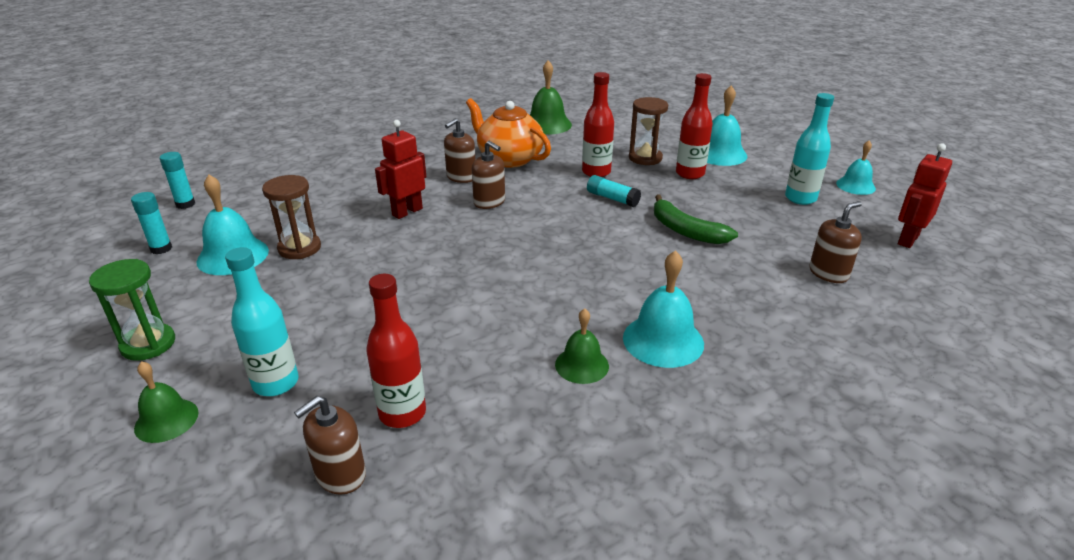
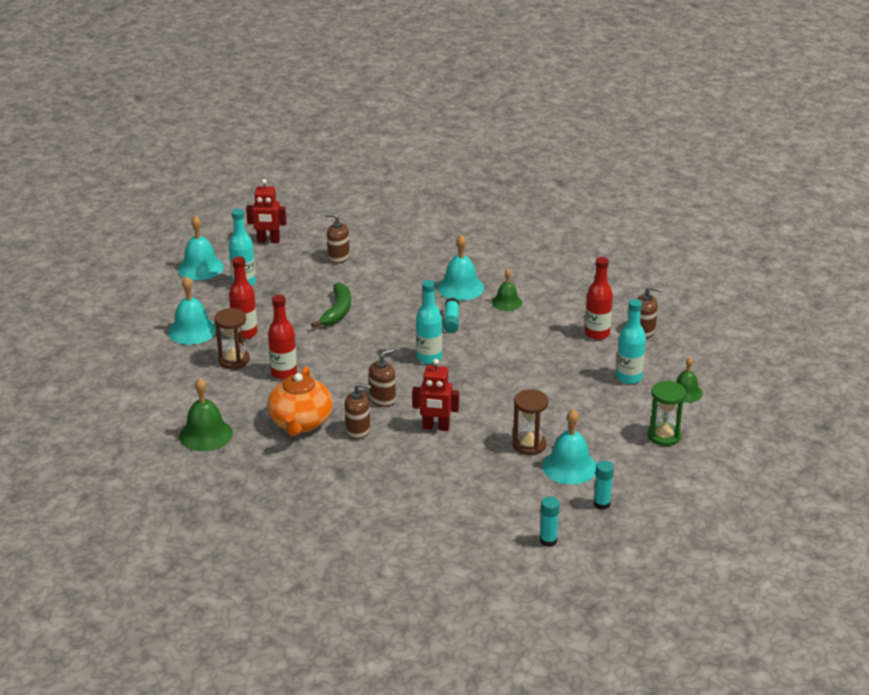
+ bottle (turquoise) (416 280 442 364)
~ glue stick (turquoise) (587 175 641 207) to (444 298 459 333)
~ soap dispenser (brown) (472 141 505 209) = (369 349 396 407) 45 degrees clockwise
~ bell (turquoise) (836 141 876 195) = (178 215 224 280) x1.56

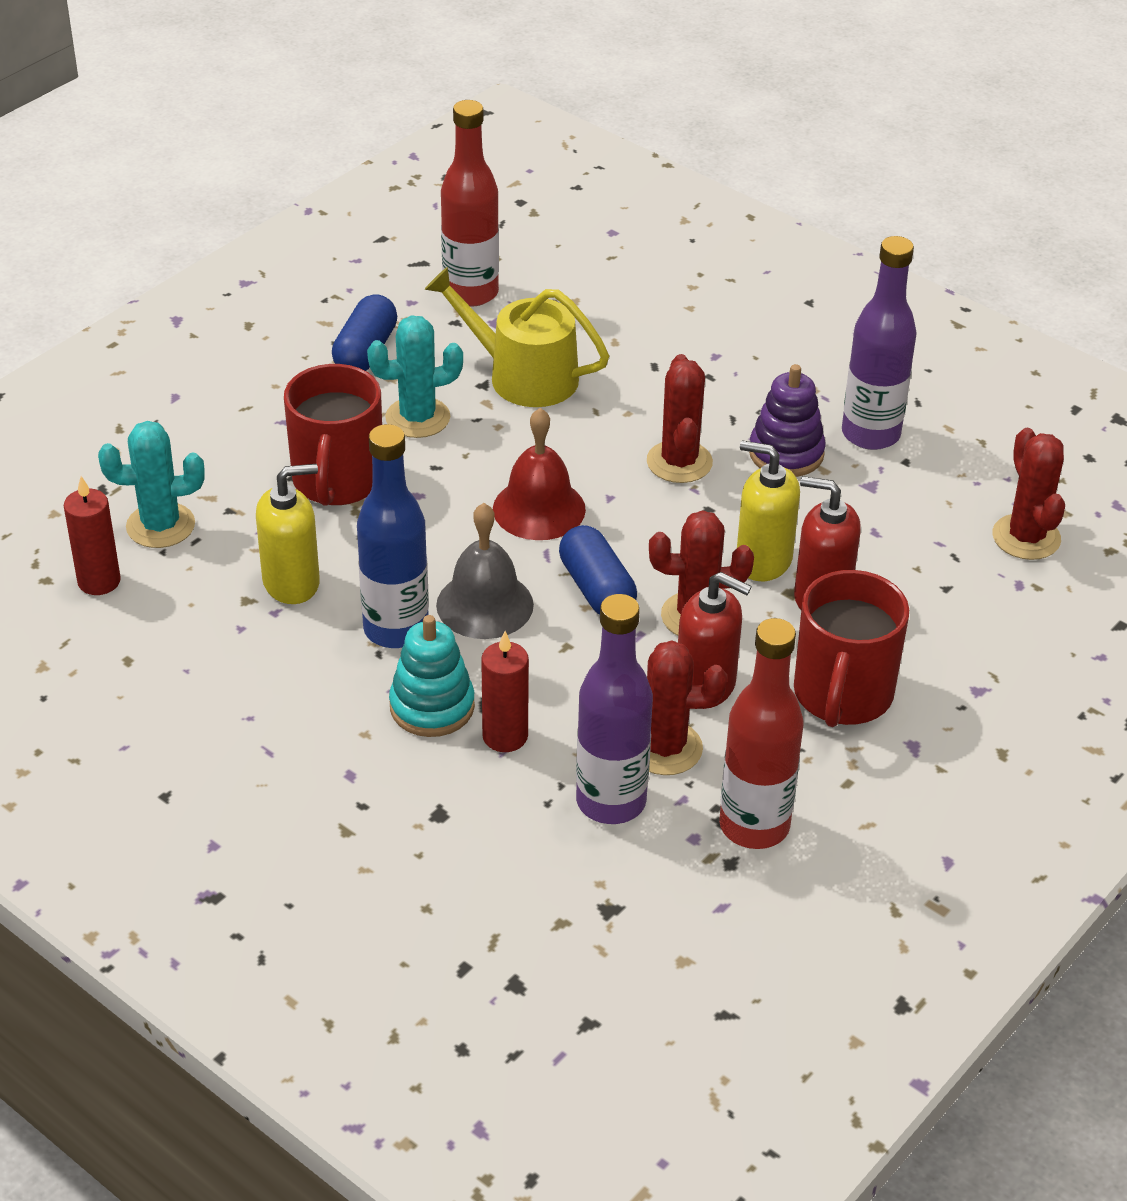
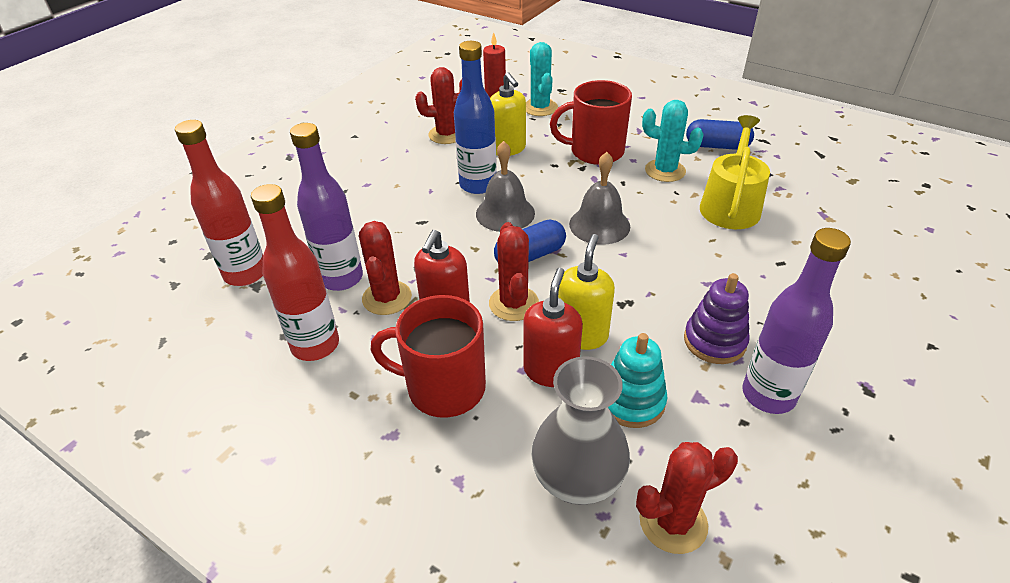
- candle (red) (481 631 529 752)
+ vase (grey) (531 356 630 505)
~ stacking toy (turquoise) (389 615 475 737) to (608 333 667 428)
~ bottle (red) (441 100 499 307) to (175 120 263 286)
~ cactus (red) (647 354 713 483) to (415 67 462 144)
~ bell (red) (493 408 586 540) to bell (grey) (569 152 630 245)
~ cactus (turquoise) (367 315 463 438) = (642 100 704 182) 45 degrees counterclockwise

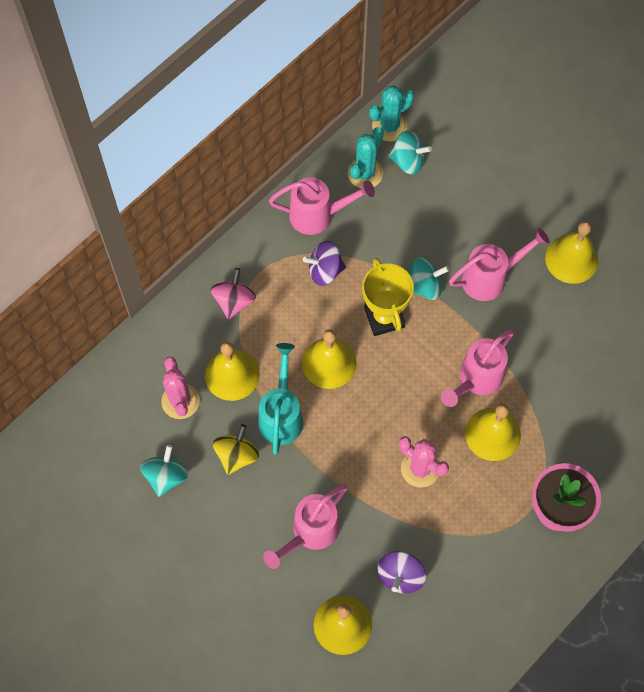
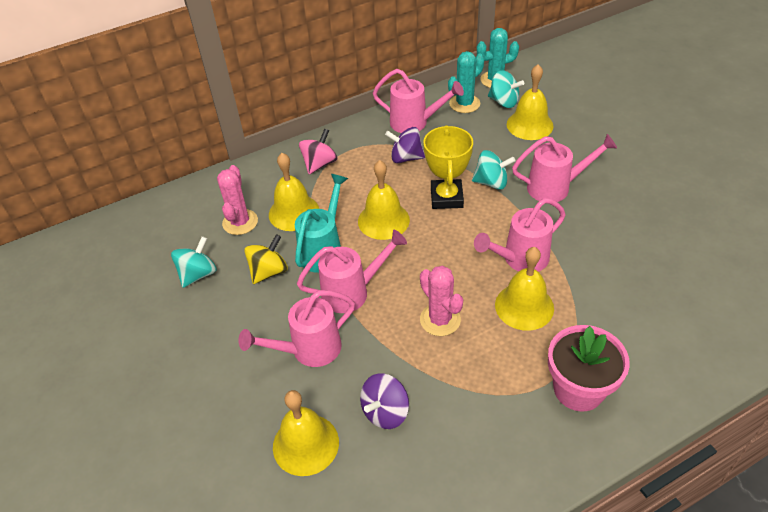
+ watering can (pink) (297 230 407 313)
~ bell (yellow) (545 221 598 284) to (507 64 554 140)

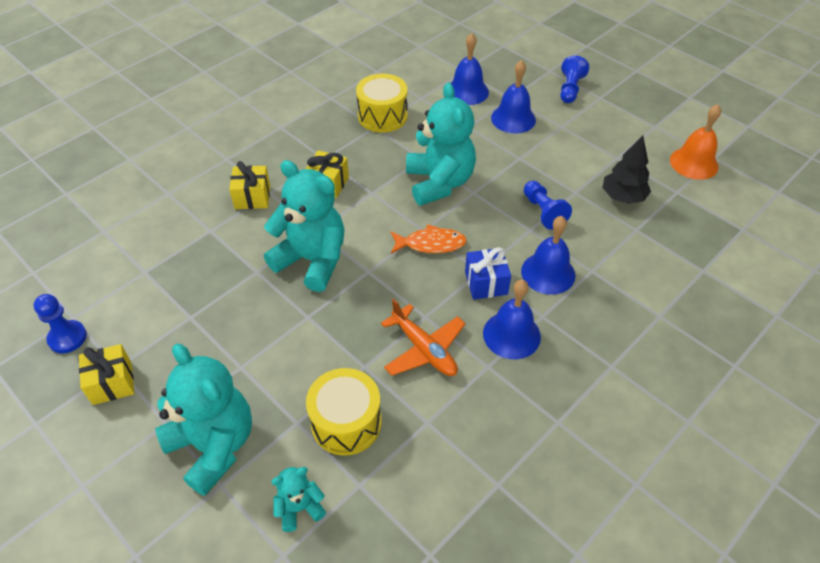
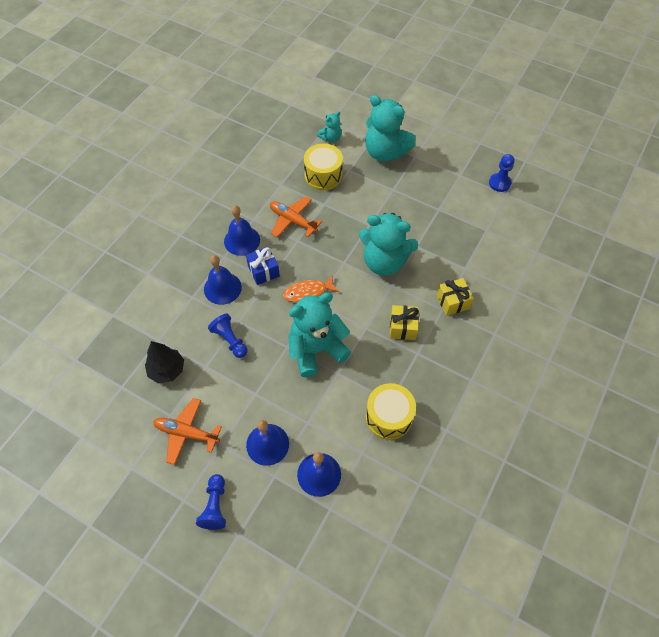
- gift (yellow) (79 344 135 405)
- bell (orange) (670 104 721 180)
+ plane (orange) (153 398 222 465)
~ teddy bear (turquoise) (406 83 476 206) = (288 292 351 377) 90 degrees clockwise

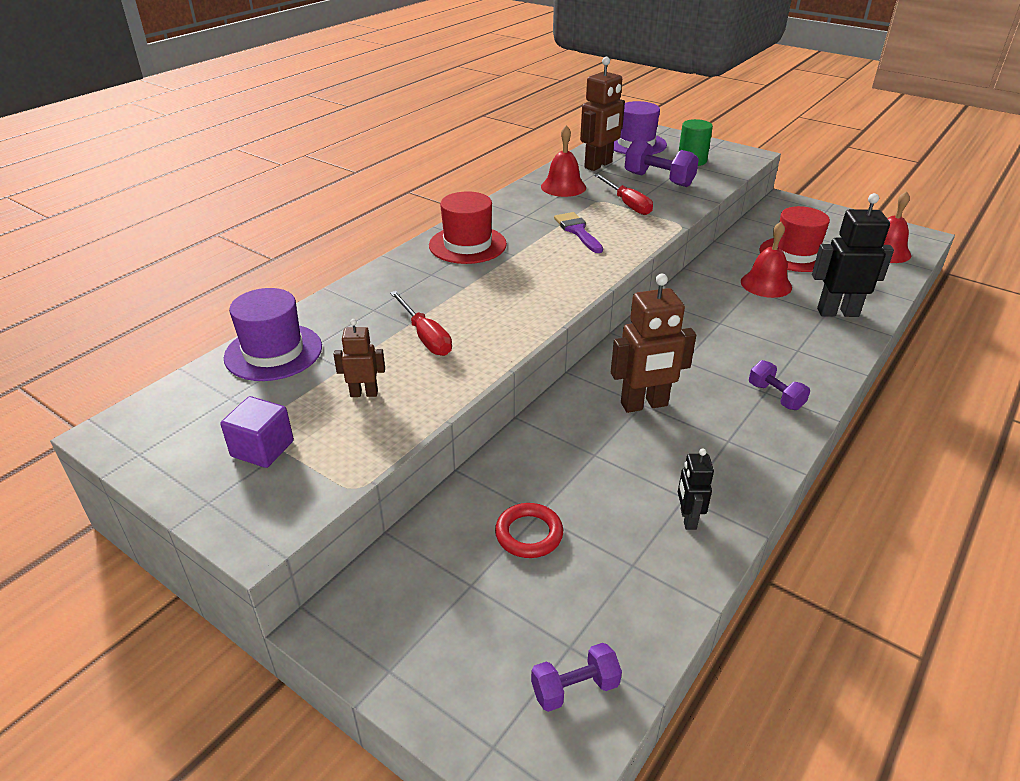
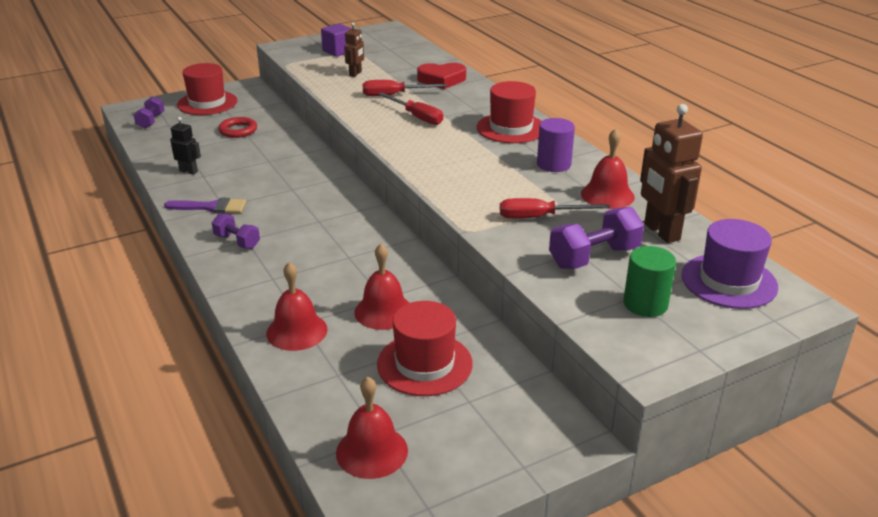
- hat (purple) (224 288 322 381)
- robot (brown) (611 274 696 413)
+ hat (red) (177 63 237 115)
+ screwdriver (red) (378 92 443 125)
+ heart (red) (417 63 466 89)
+ cylinder (purple) (537 118 575 172)
~ brush (purple) (554 212 603 253) to (164 197 246 214)
~ robot (black) (812 193 894 317) to bell (red) (266 262 328 351)
~ dumbbell (purple) (749 360 810 410) = (212 213 260 249) 45 degrees clockwise

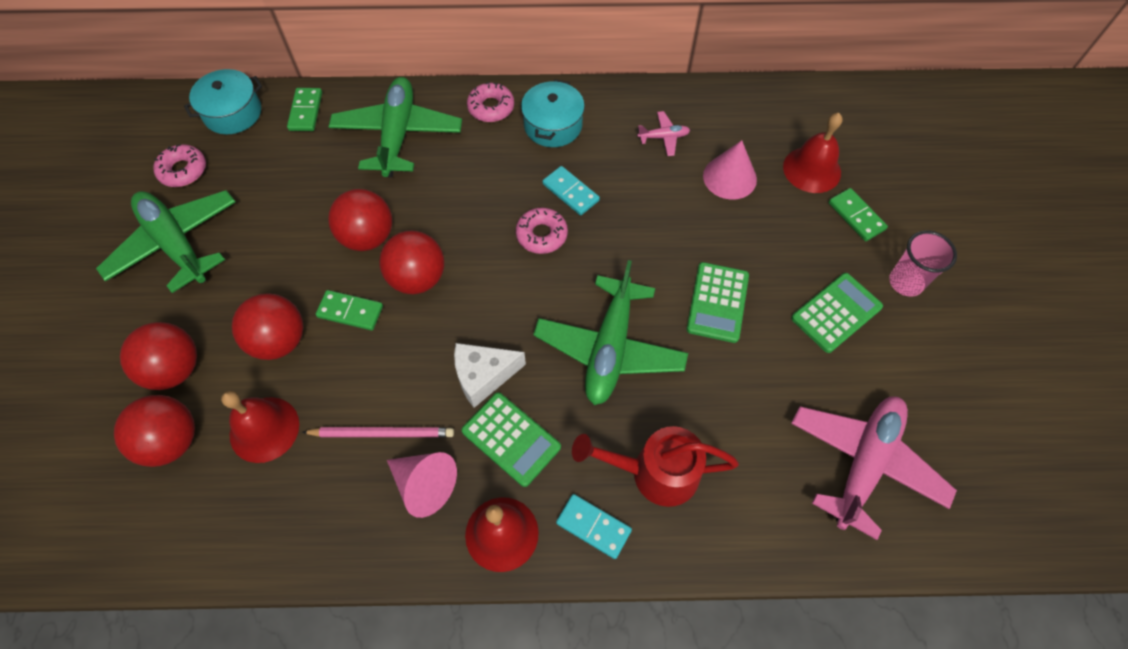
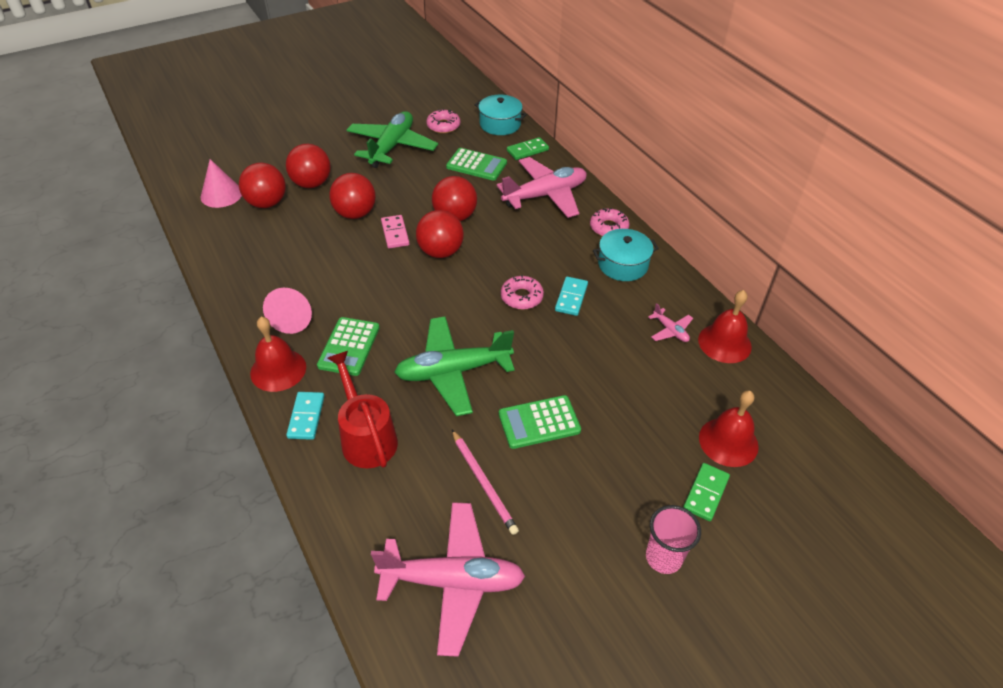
- cheese (white) (454 343 526 408)
~ bell (red) (221 391 299 463) to (698 290 752 363)
~ pencil (pink) (302 427 454 437) to (452 430 519 535)
~ cone (pink) (703 140 757 200) to (200 159 242 208)
~ calculator (green) (791 273 883 353) to (446 148 507 181)
~ domino (green) (316 290 383 330) to domino (pink) (381 215 410 249)
~ plane (green) (328 77 462 177) to plane (pink) (497 157 587 218)

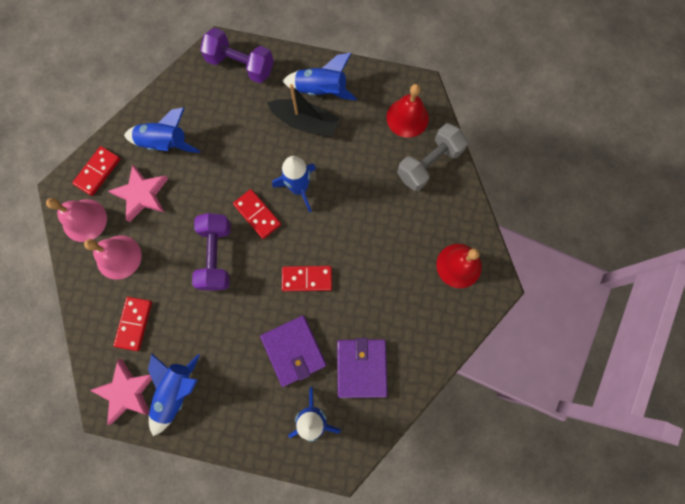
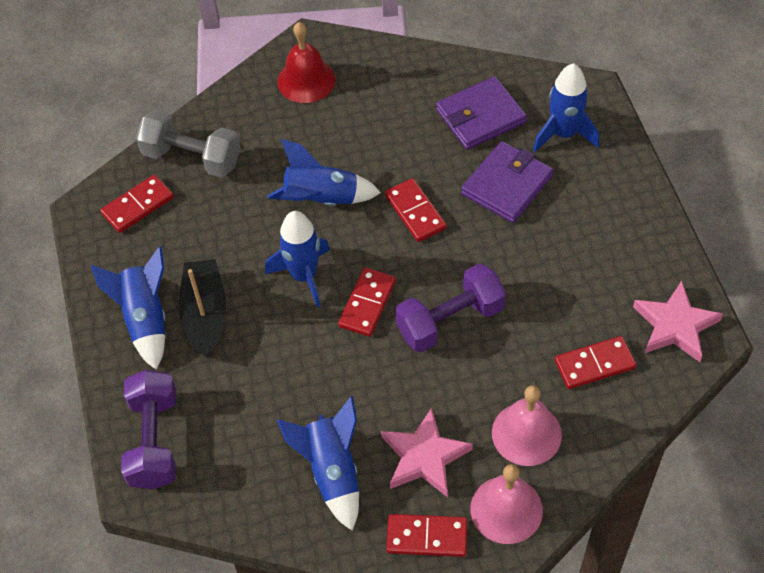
~ rocket (blue) (148 354 200 436) to (267 139 381 206)
~ bell (red) (386 84 429 138) to domino (red) (101 175 174 233)

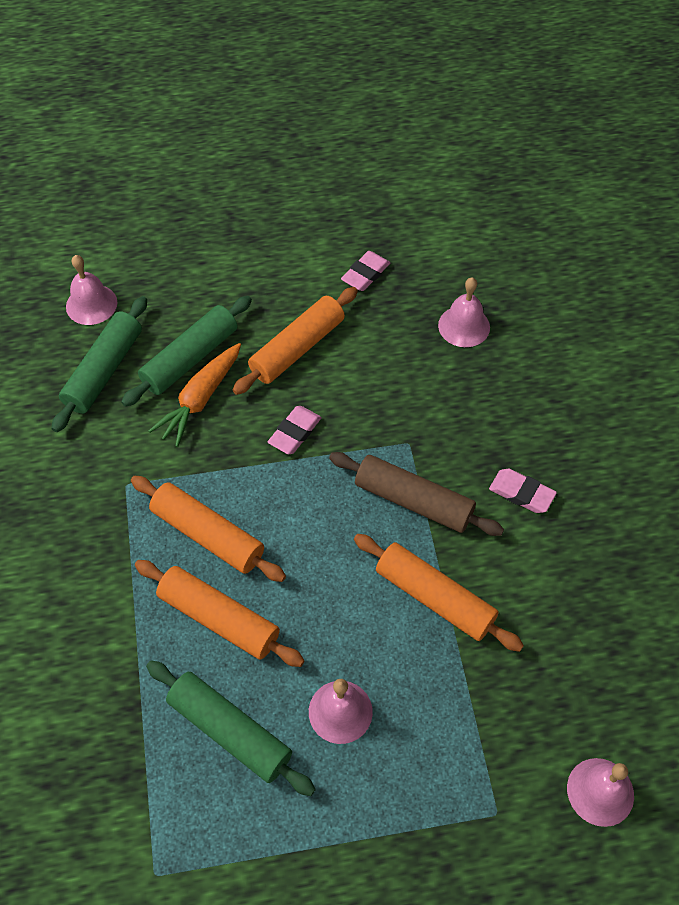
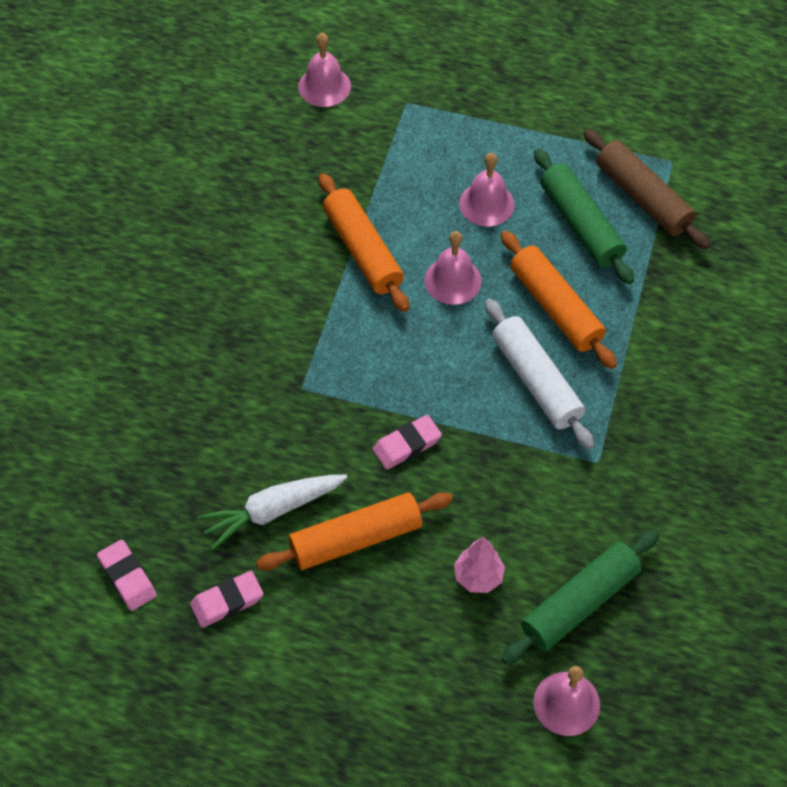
- carrot (orange) (149 343 241 447)
+ carrot (white) (197 475 348 550)
~ rolling pin (brown) (329 452 504 536) to (584 129 710 249)
~ bell (pink) (438 277 490 347) to (424 231 482 305)
~ eraser (pink) (489 469 557 513) to (97 540 157 611)
~ rolling pin (green) (121 296 252 407) to tree (pink) (454 537 505 593)
~ rolling pin (orange) (131 476 286 582) to rolling pin (white) (485 299 594 450)

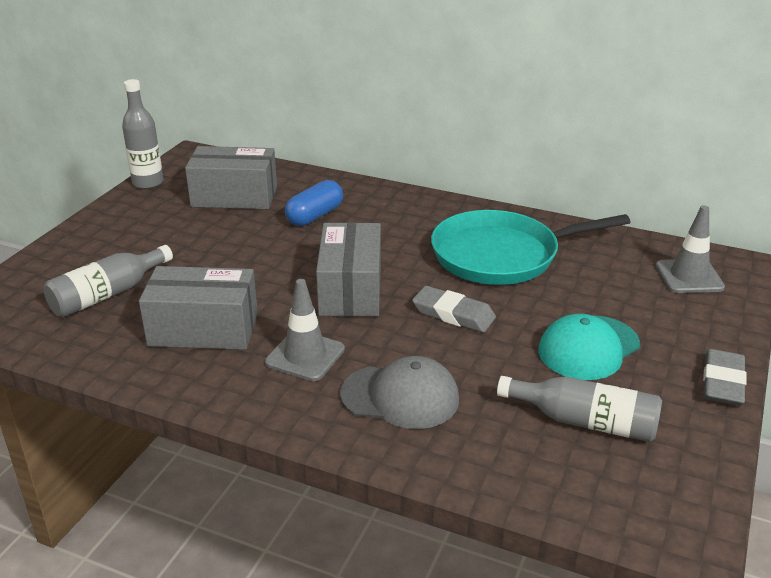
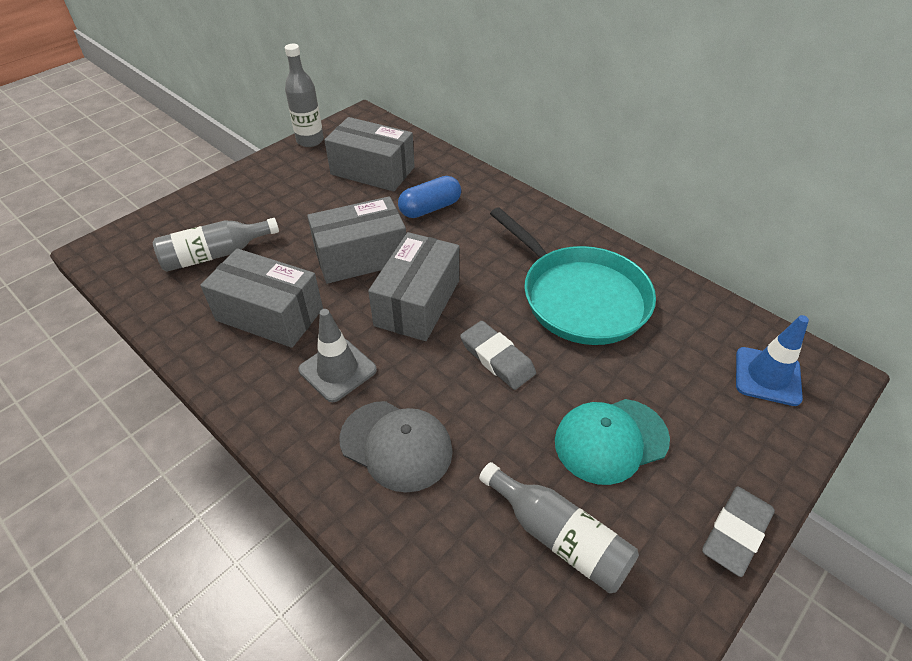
+ box (grey) (307 196 406 284)
~ traffic cone (grey) (655 205 725 293) to traffic cone (blue) (736 315 809 406)
~ pan (turquoise) (431 210 630 285) = (490 207 656 345) 135 degrees counterclockwise

